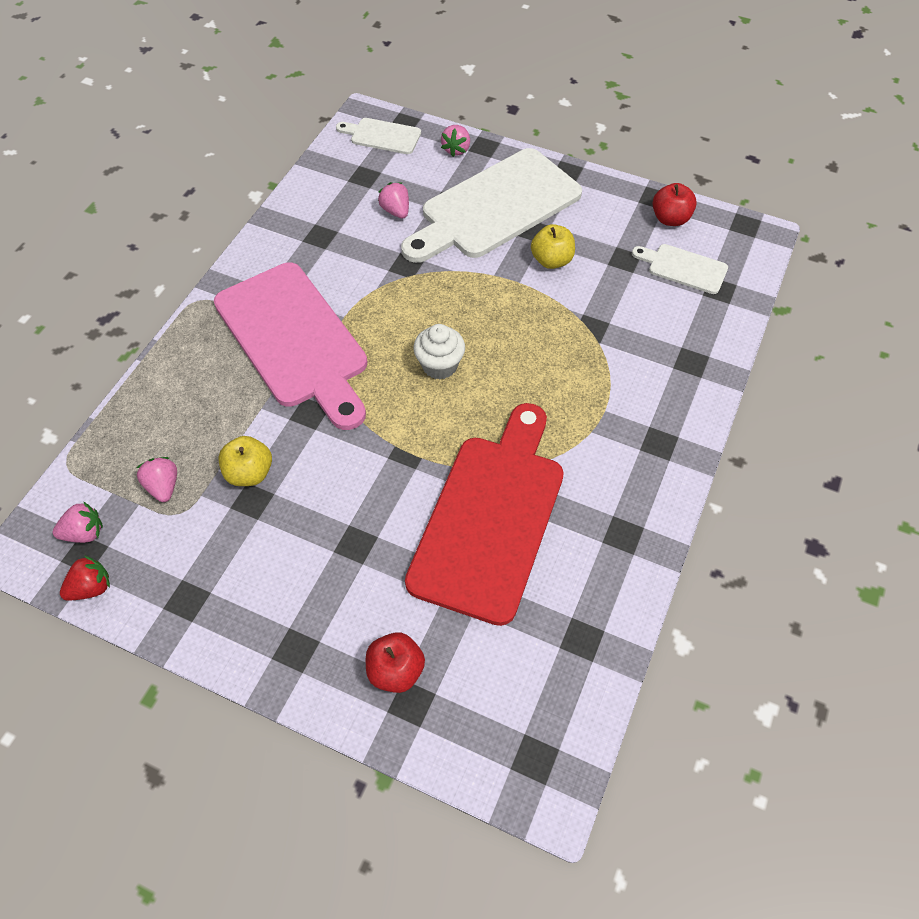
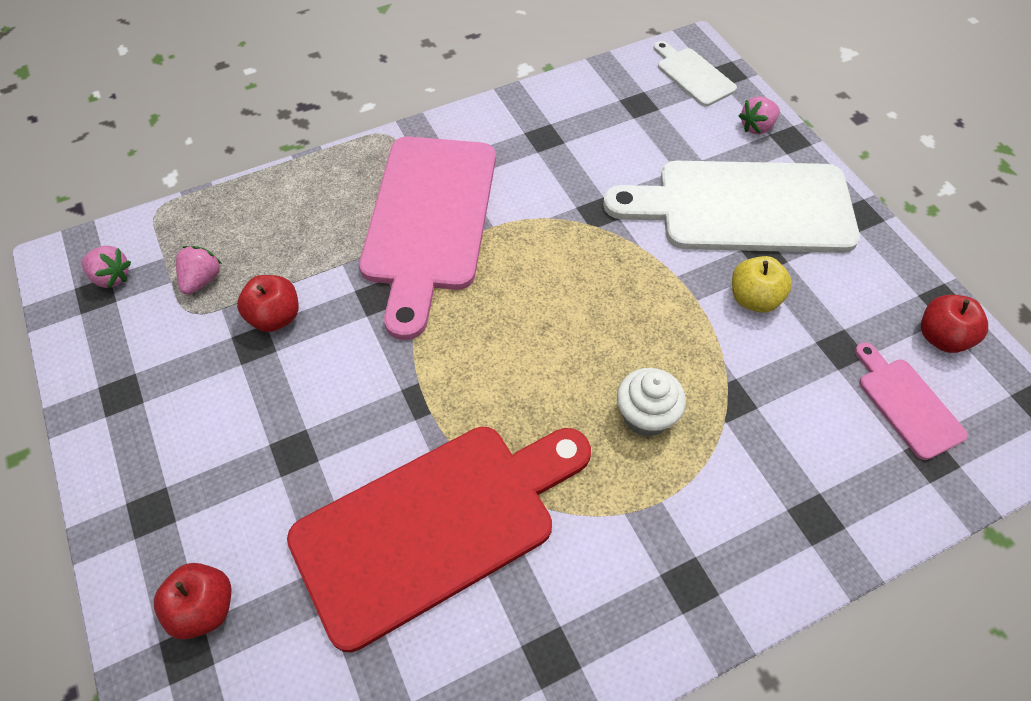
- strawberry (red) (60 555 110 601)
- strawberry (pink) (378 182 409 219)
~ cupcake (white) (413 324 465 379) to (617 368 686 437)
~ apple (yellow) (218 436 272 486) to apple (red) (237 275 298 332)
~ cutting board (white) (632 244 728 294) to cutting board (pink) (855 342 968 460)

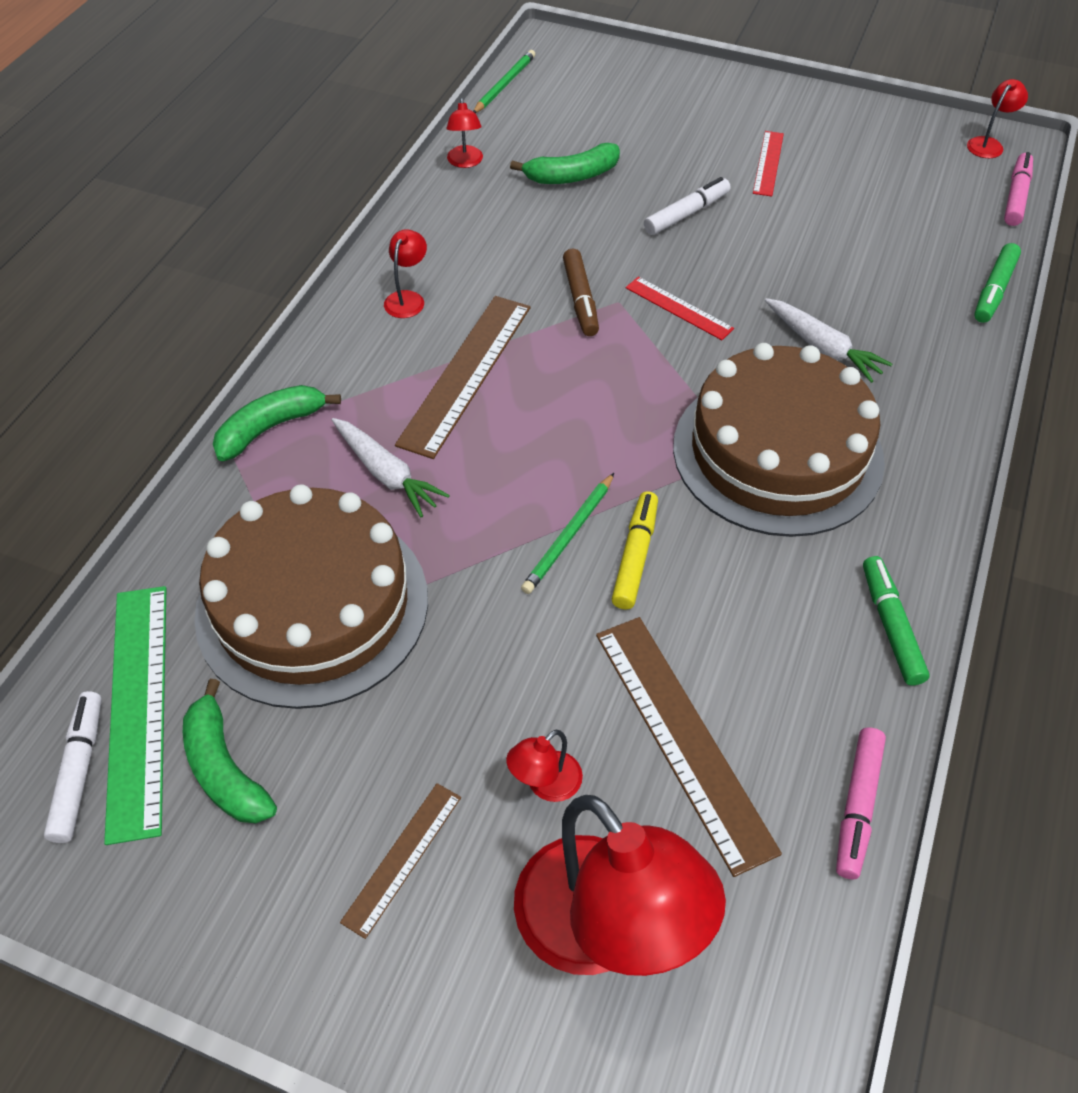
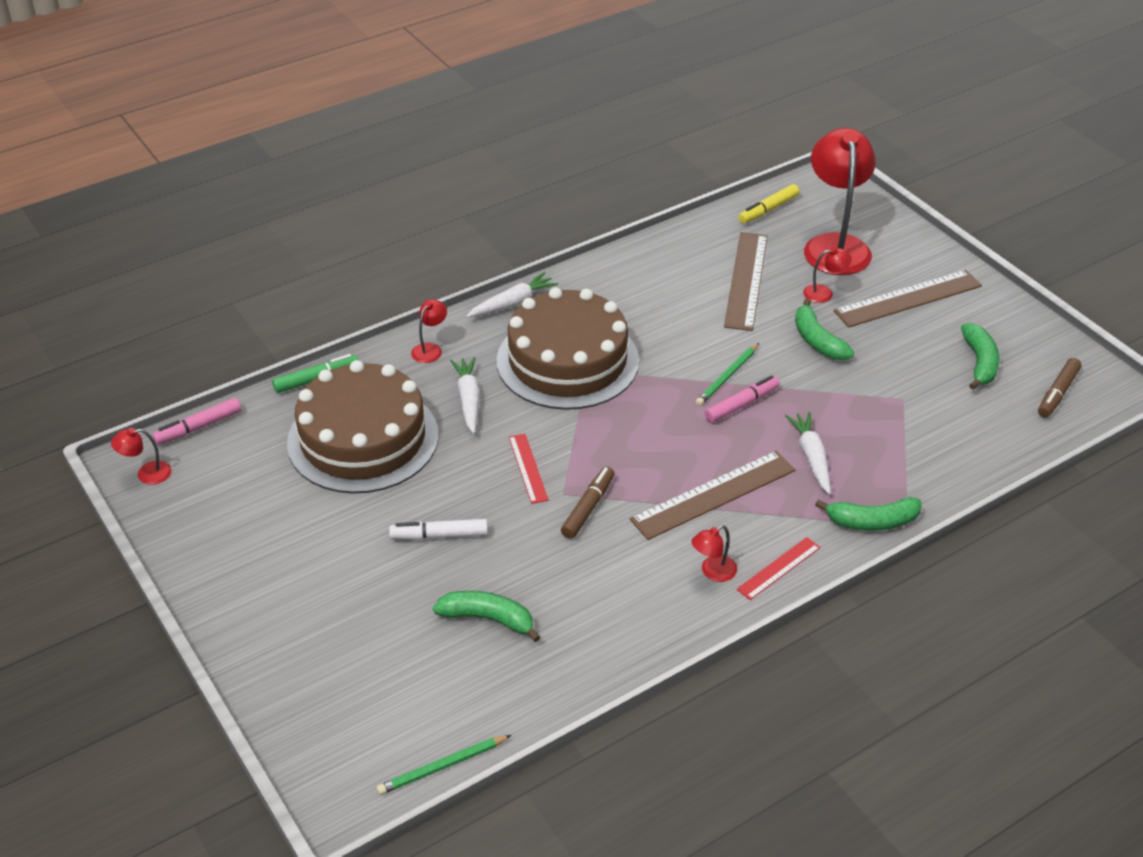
- ruler (green) (104 586 166 845)
- marker (green) (863 556 930 686)
+ carrot (white) (466 272 558 318)
+ banana (green) (795 299 854 360)
~ cake (brown) (194 484 428 709) to (287 360 438 493)
~ lamp (red) (446 98 483 168) to (411 299 447 363)
~ marker (yellow) (612 491 658 610) to (739 184 799 224)
~ ruler (red) (753 131 784 197) to (737 537 820 600)
~ marker (pink) (836 728 886 880) to (705 375 780 423)
~ marker (white) (44 691 102 843) to marker (brown) (1038 358 1082 418)
~ pencil (green) (521 473 614 594) = (696 343 759 406) 150 degrees clockwise
~ ruler (brown) (340 783 461 939) = (834 270 982 327) x1.83

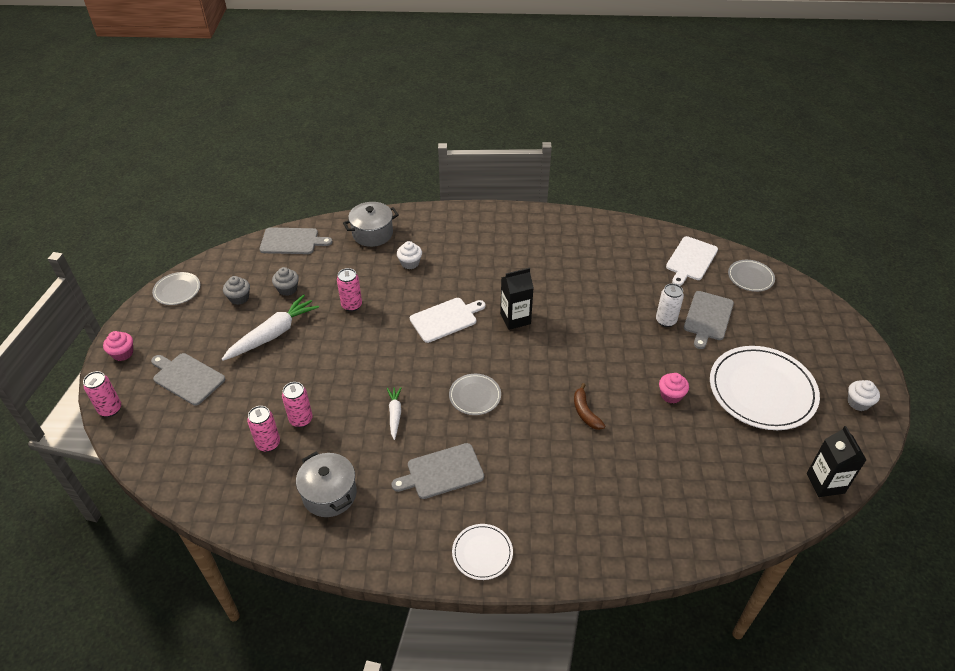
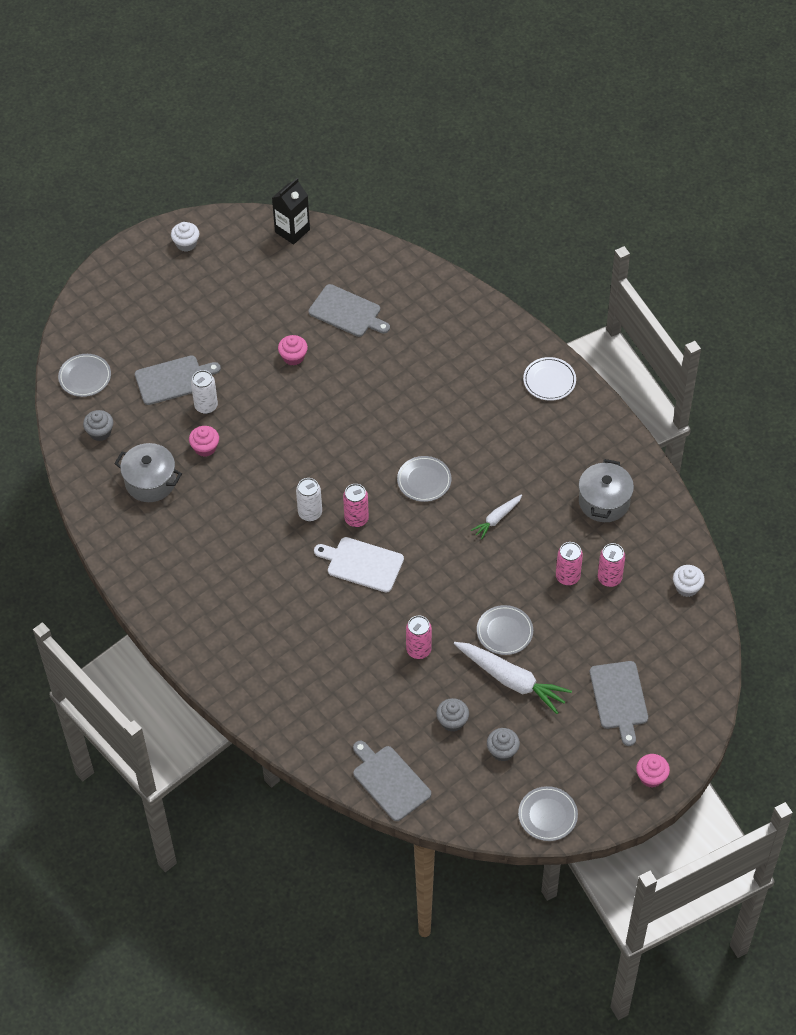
- banana (brown) (574 383 605 430)
- plate (white) (710 346 820 430)
+ cupcake (pink) (189 426 219 457)
+ plate (grey) (477 605 533 655)
~ can (pink) (83 371 121 417) to (343 484 369 527)
~ pot (grey) (343 202 399 247) to (114 443 182 502)
~ cutting board (grey) (391 443 484 499) to (308 284 390 337)
~ cupcake (white) (397 241 422 269) to (673 565 705 597)
~ carton (black) (500 268 534 330) to can (white) (296 478 322 522)
~ cutting board (white) (666 236 718 286) to cupcake (grey) (83 410 113 441)
~ carrot (white) (221 294 319 361) = (454 642 572 714) 150 degrees counterclockwise

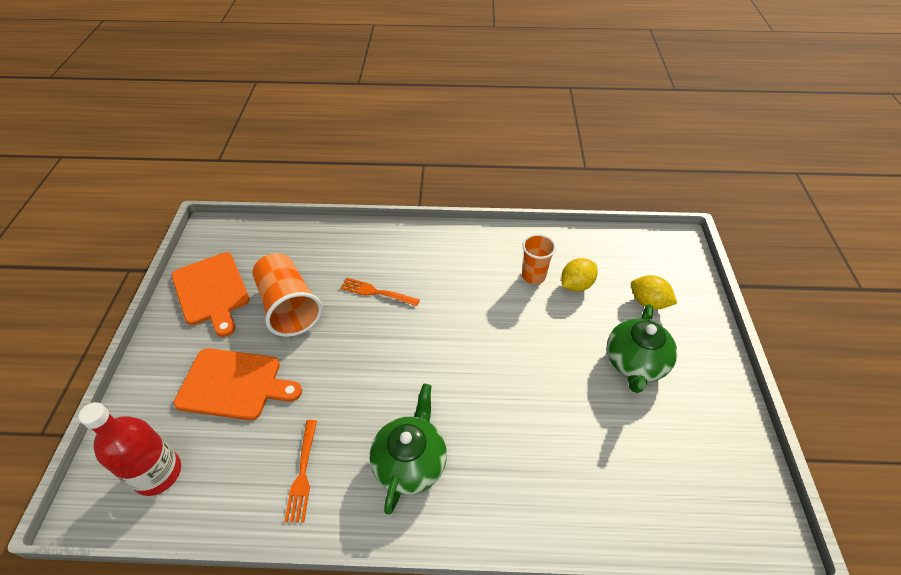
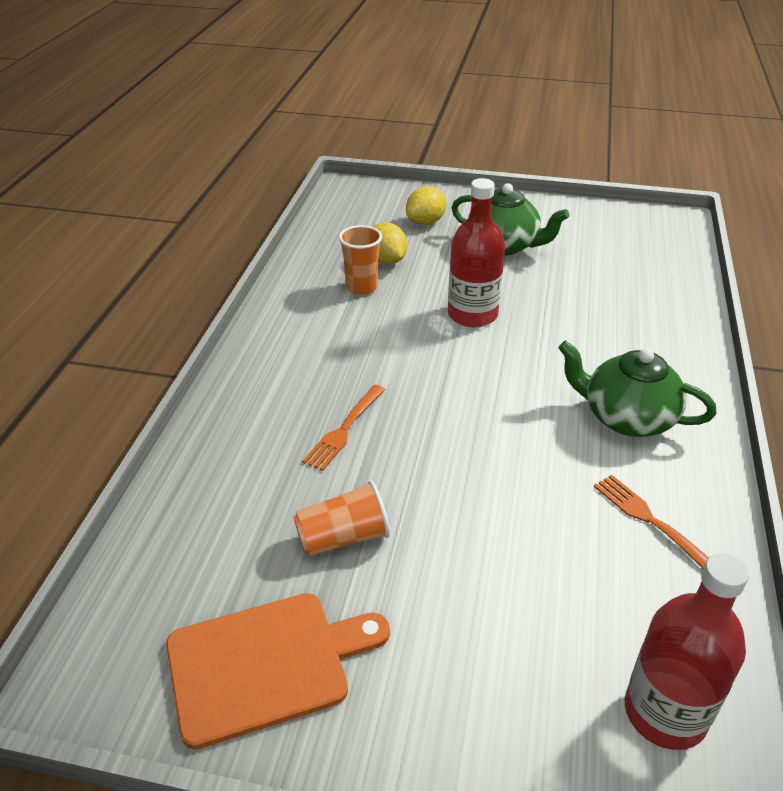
- cutting board (orange) (174 348 302 420)
+ bottle (red) (448 178 505 328)
~ fork (orange) (284 420 317 522) = (593 475 709 569) 135 degrees counterclockwise
~ cup (orange) (253 253 322 337) = (293 480 390 556) x0.62

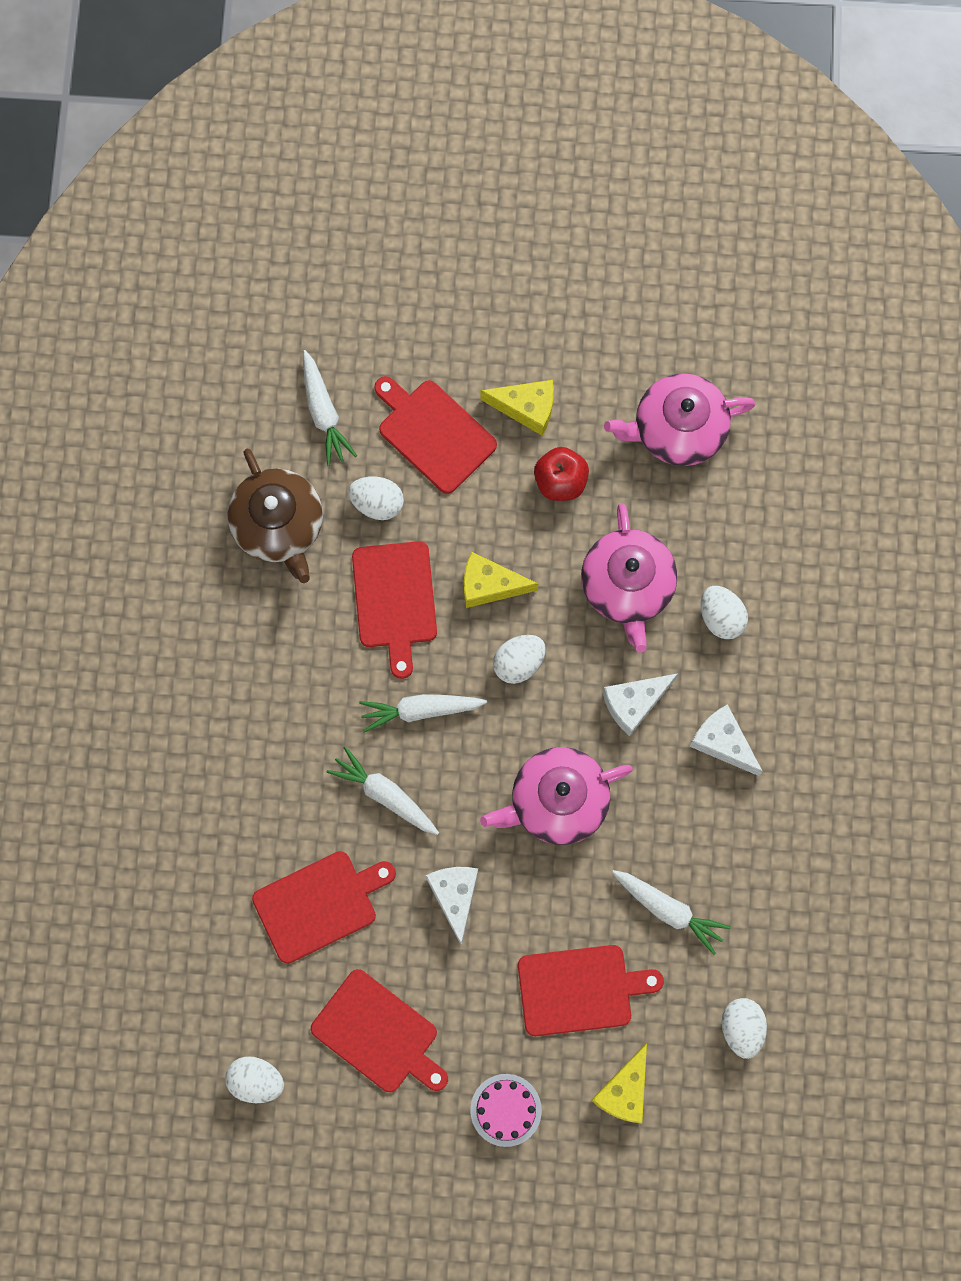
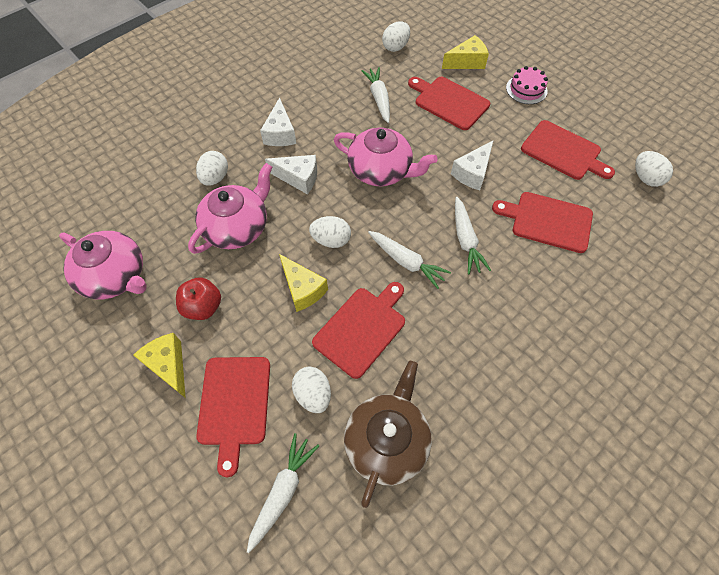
~ cutting board (red) (311 969 448 1092) = (521 120 615 180) 135 degrees clockwise

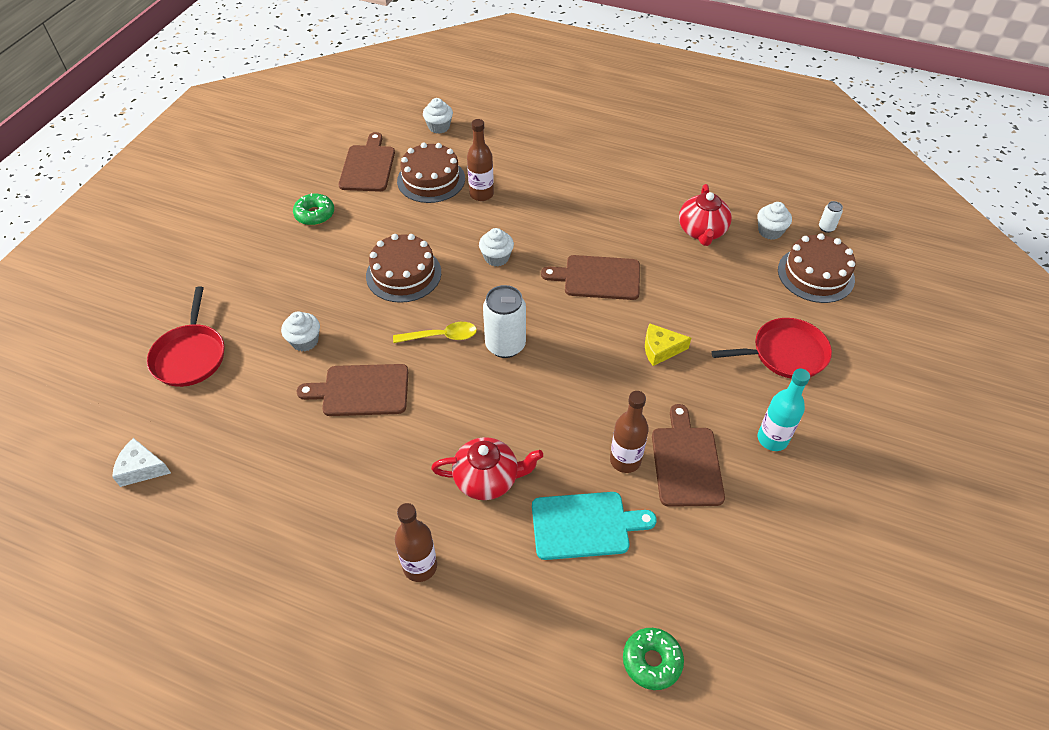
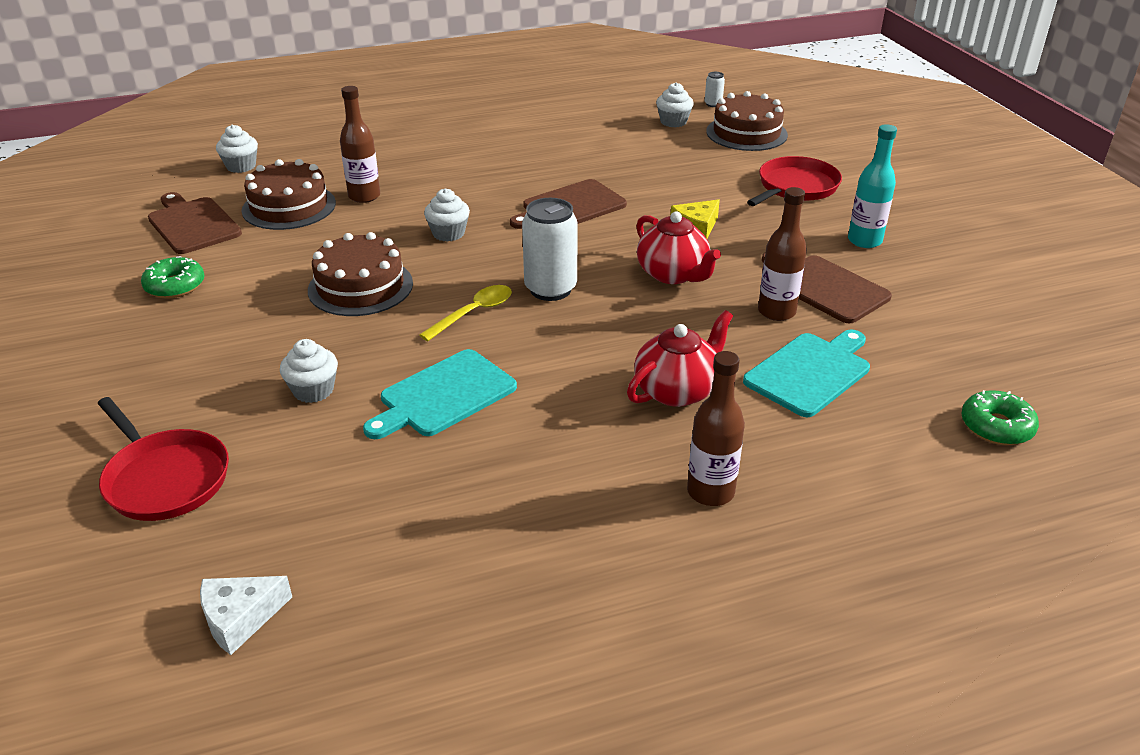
~ teapot (red) (679 184 732 246) to (636 211 721 284)
~ cutting board (brown) (297 364 408 416) to cutting board (turquoise) (363 349 517 439)

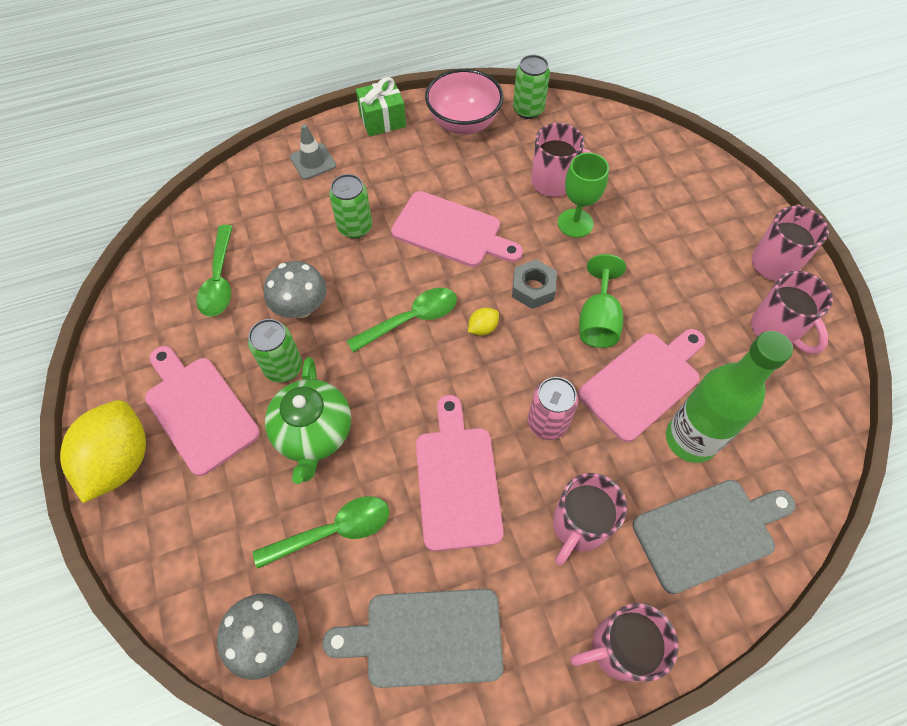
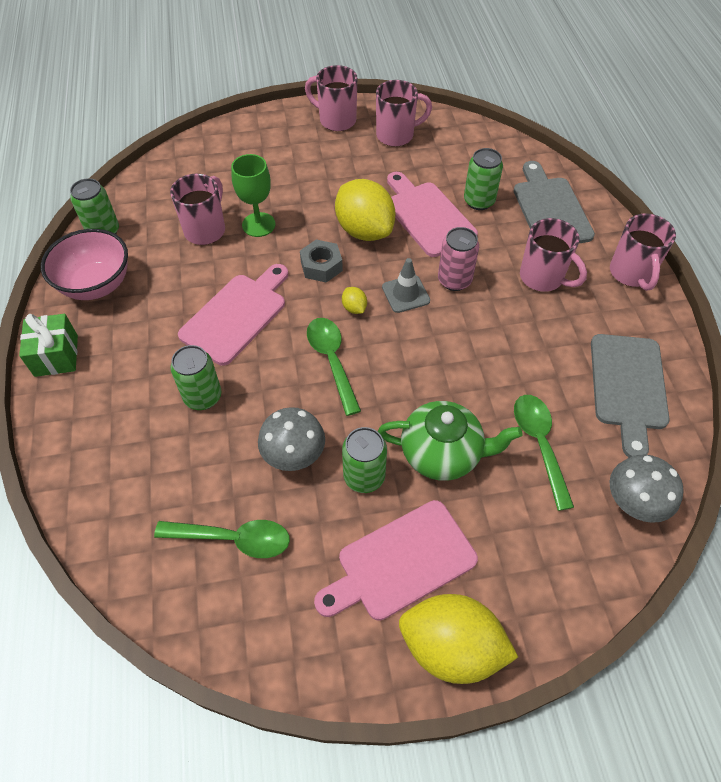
- cutting board (pink) (416 395 504 551)
~ traffic cone (grey) (290 124 336 180) to (382 258 430 313)
~ goblet (green) (579 254 626 348) to lemon (yellow) (335 179 395 241)
~ bottle (green) (666 331 793 463) to can (green) (464 148 503 210)

